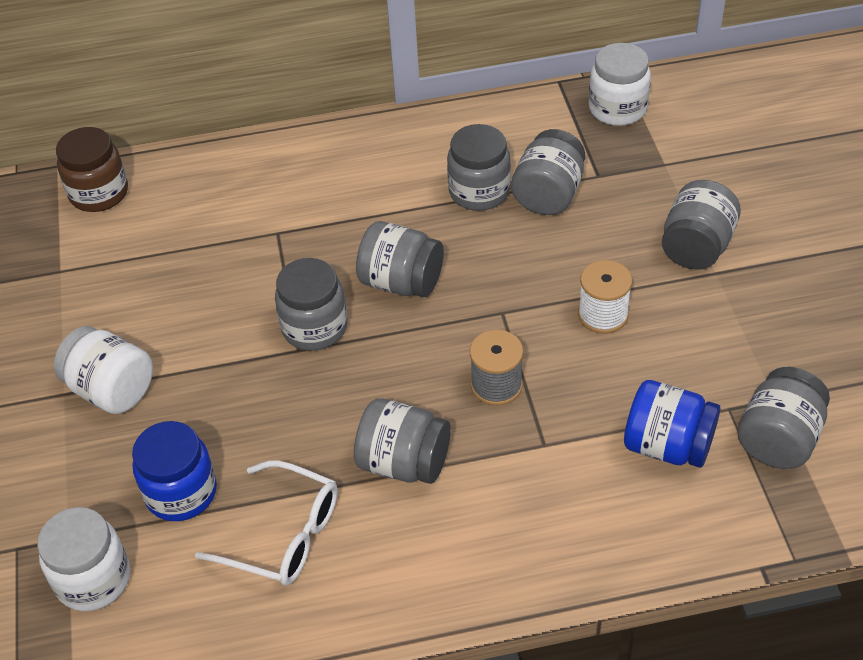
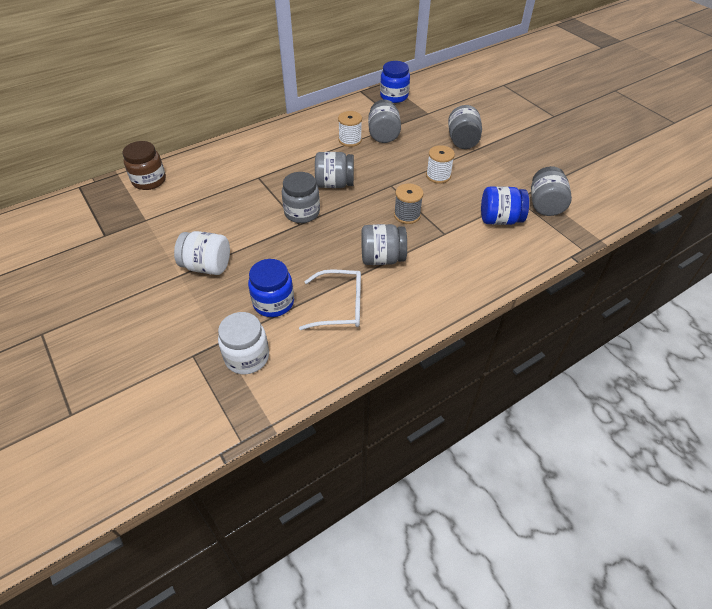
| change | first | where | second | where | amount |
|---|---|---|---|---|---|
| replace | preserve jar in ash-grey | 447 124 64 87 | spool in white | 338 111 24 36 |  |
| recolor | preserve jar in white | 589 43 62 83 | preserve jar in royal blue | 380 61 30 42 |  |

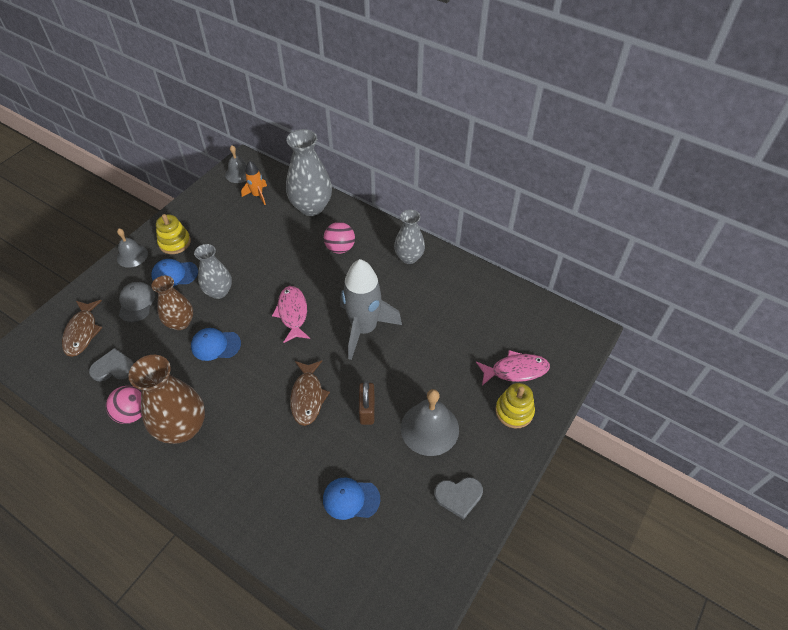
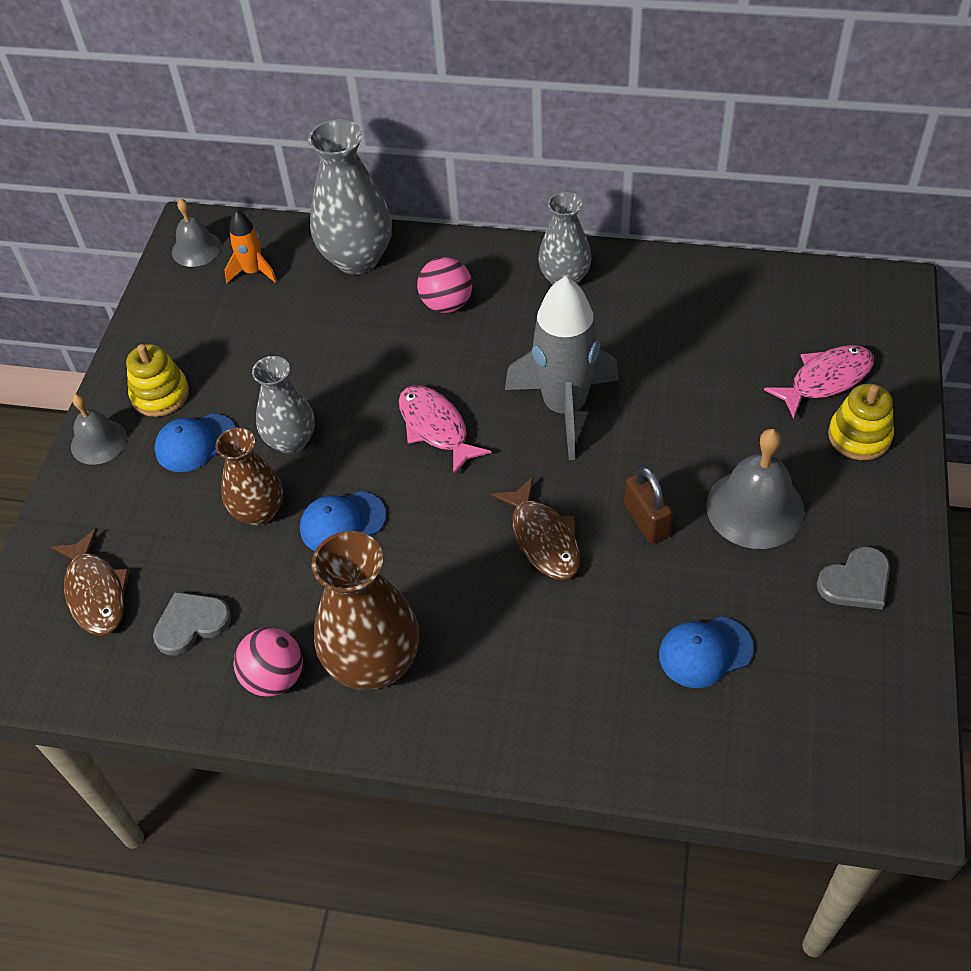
| change | first | where | second | where | amount |
|---|---|---|---|---|---|
| delete | cap in ash-grey | 119 282 36 40 |  |  |  |

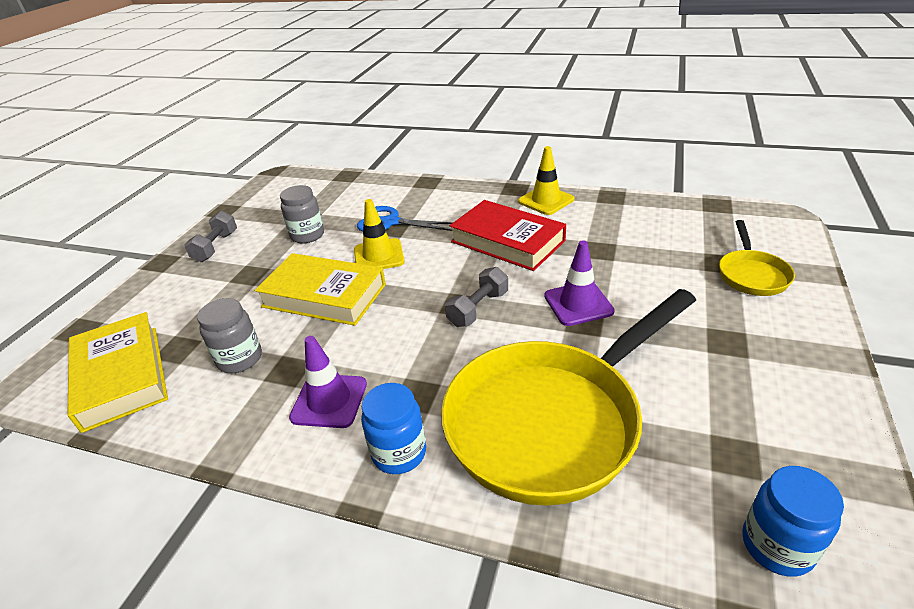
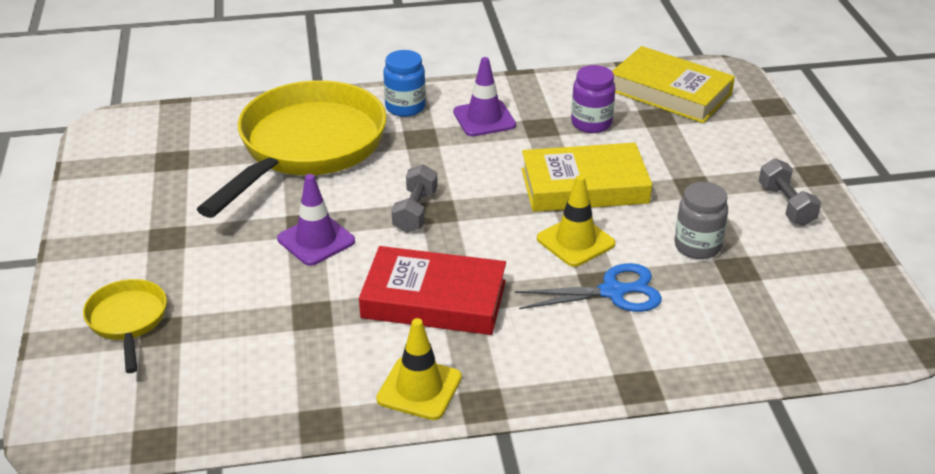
| change | first | where | second | where | amount |
|---|---|---|---|---|---|
| recolor | preserve jar in ash-grey | 197 298 65 75 | preserve jar in violet | 571 65 45 68 |  |
| delete | preserve jar in royal blue | 742 466 102 111 |  |  |  |

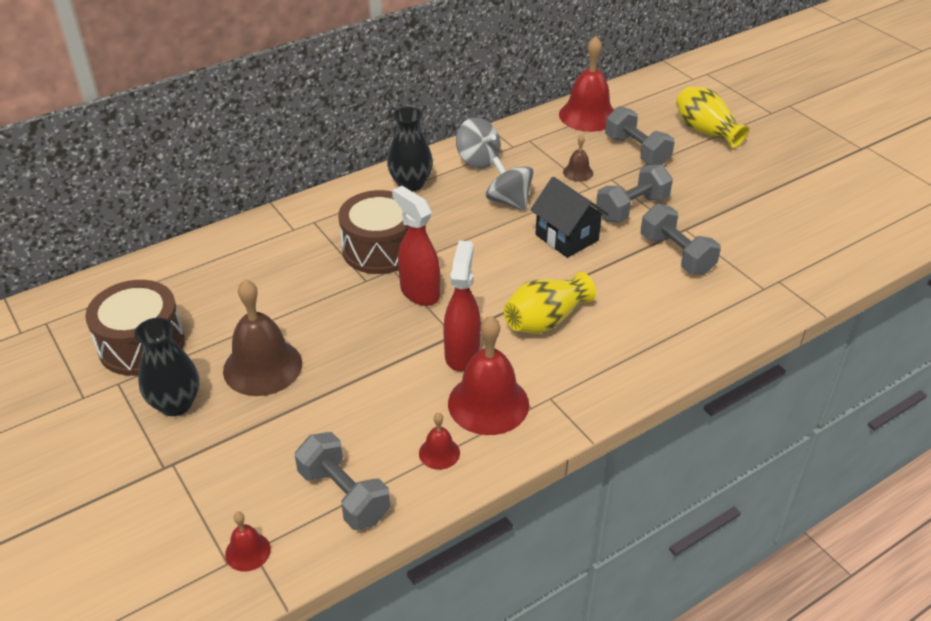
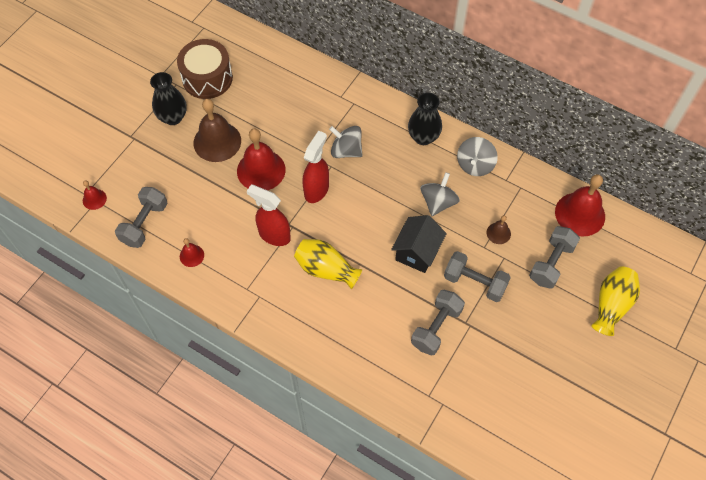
| change | first | where | second | where | amount |
|---|---|---|---|---|---|
| replace | snare drum in brown | 338 190 71 84 | spinning top in ash-grey | 329 126 34 32 |  |
| rotate | spray cleaner in scarlet | 443 240 38 131 |  | 247 185 44 61 | 135 degrees counterclockwise |
| move | bell in scarlet | 448 316 81 119 |  | 237 129 49 61 |  |

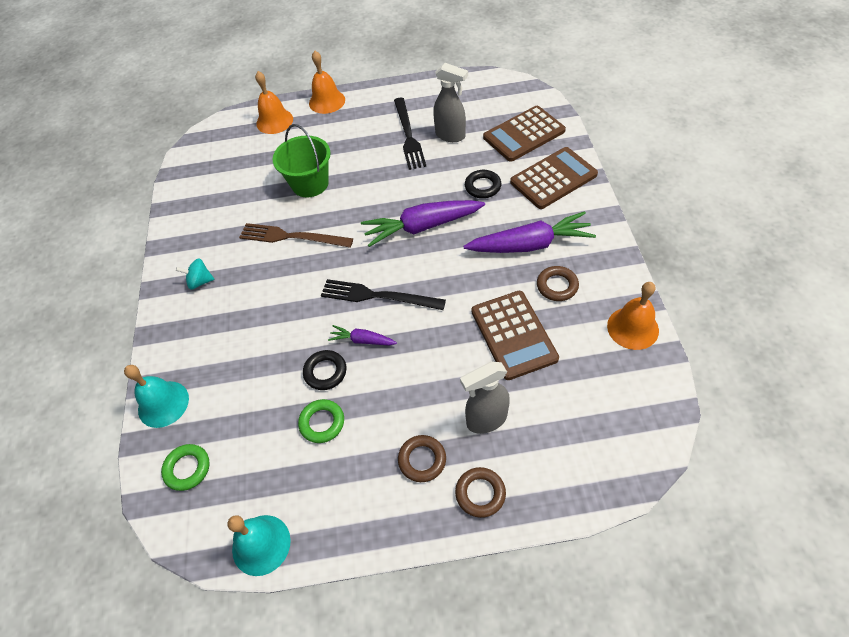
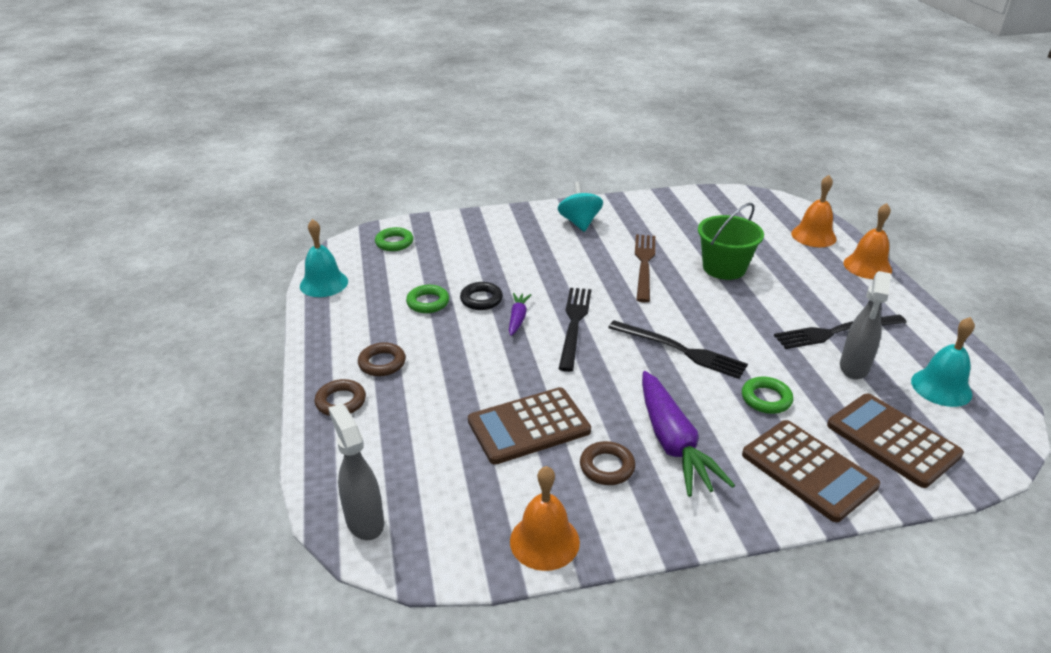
| change | first | where | second | where | amount |
|---|---|---|---|---|---|
| move | bell in aqua | 124 365 65 63 |  | 911 317 64 90 |  |
| resize | spinning top in aqua | 176 258 38 32 |  | 558 182 45 50 | x1.51 |
| replace | toy carrot in violet | 361 200 124 47 | table fork in ebony | 608 320 140 59 |  |
| move | spray cleaner in ash-grey | 460 361 50 73 |  | 328 403 56 137 |  |
| recolor | torus in ebony | 465 170 36 28 | torus in leaf-green | 742 377 51 37 |  |

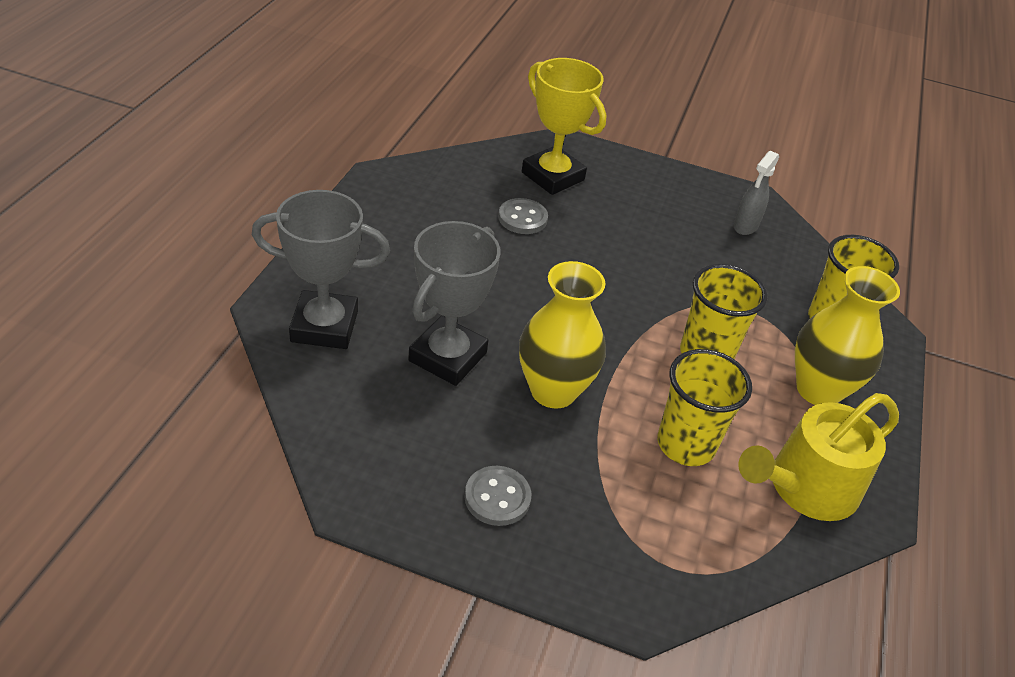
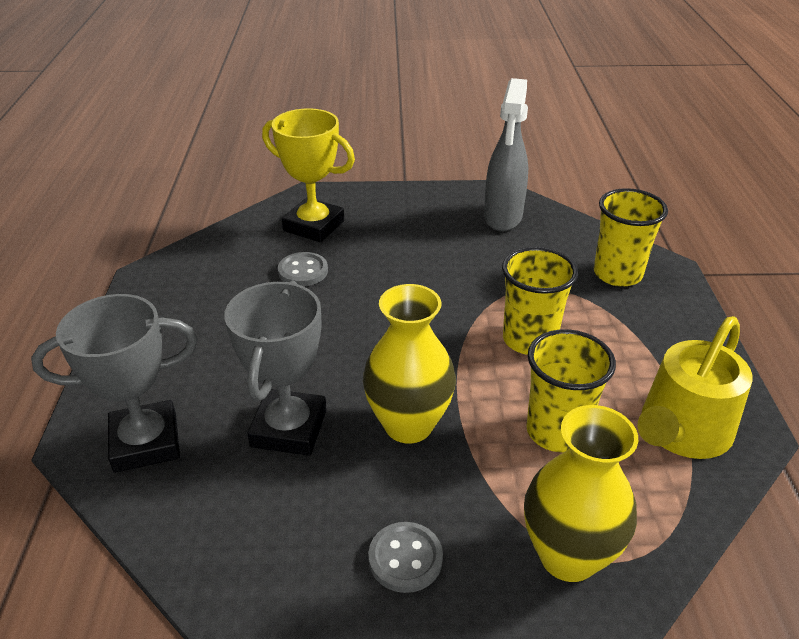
| change | first | where | second | where | amount |
|---|---|---|---|---|---|
| resize | spray cleaner in ash-grey | 734 151 45 84 |  | 484 78 44 153 | x1.73 |
| move | flower vase in golden | 795 266 105 139 |  | 524 405 114 177 |  |

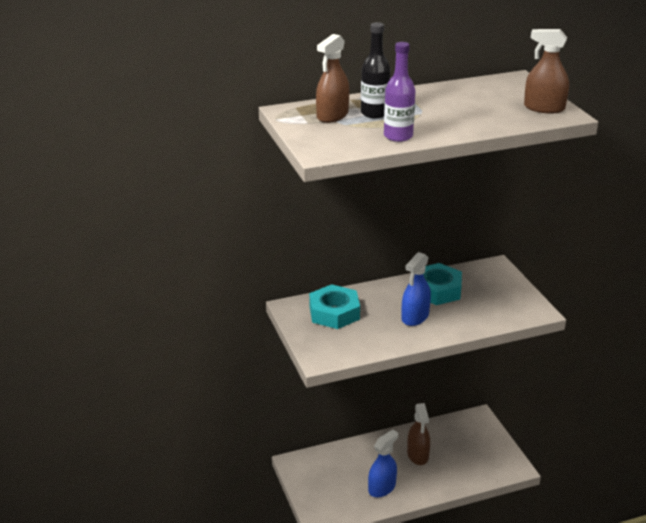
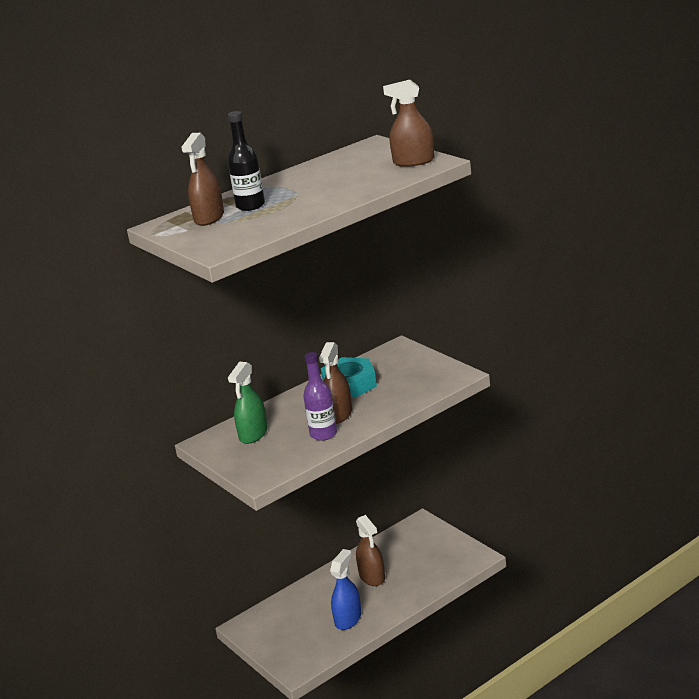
| change | first | where | second | where | amount |
|---|---|---|---|---|---|
| replace | nut in aqua | 309 284 51 45 | spray cleaner in leaf-green | 228 362 40 82 |  |
| move | bottle in violet | 384 42 31 100 |  | 303 352 34 89 |  |
| recolor | spray cleaner in royal blue | 402 252 29 74 | spray cleaner in brown | 319 342 33 82 |  |

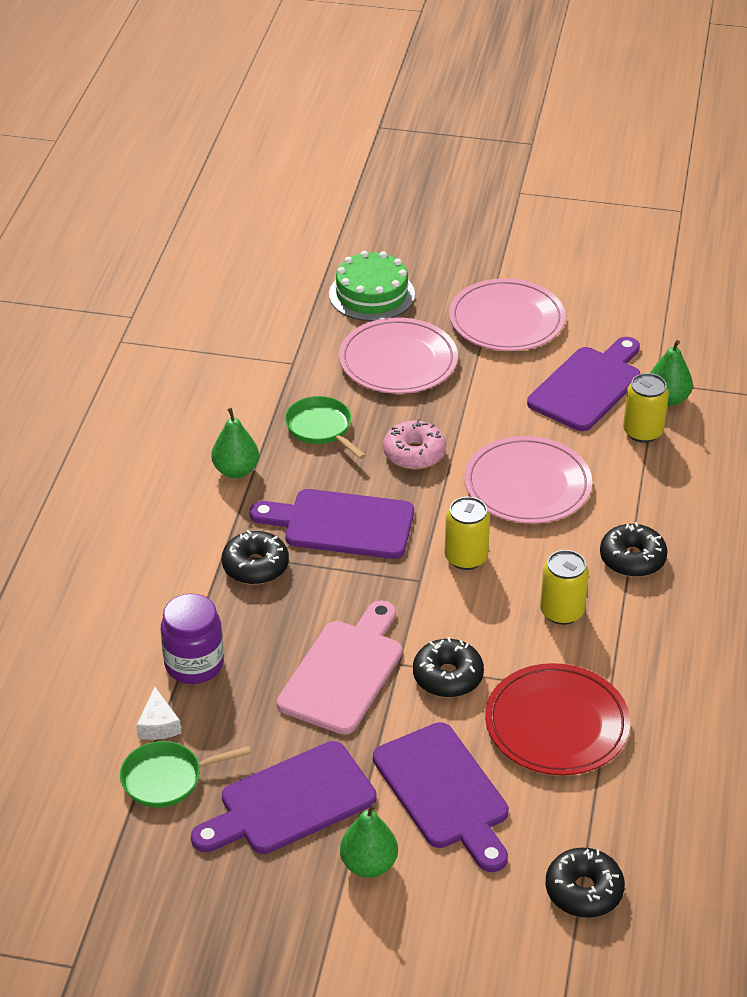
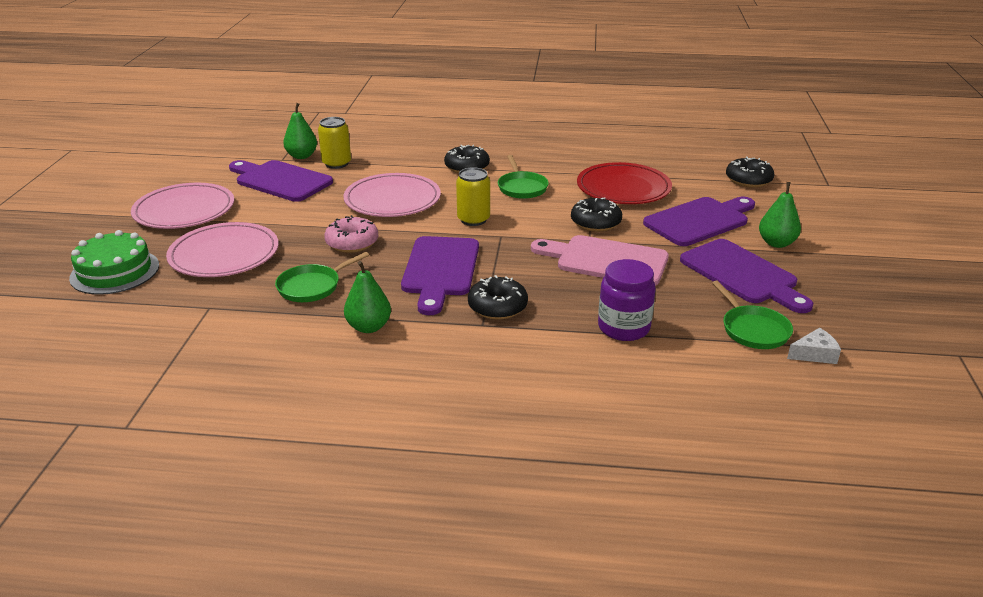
| change | first | where | second | where | amount |
|---|---|---|---|---|---|
| move | piece of cheese in white | 136 687 45 53 |  | 787 328 54 36 |  |
| replace | tin in golden | 540 550 49 75 | pan in leaf-green | 498 155 51 44 |  |

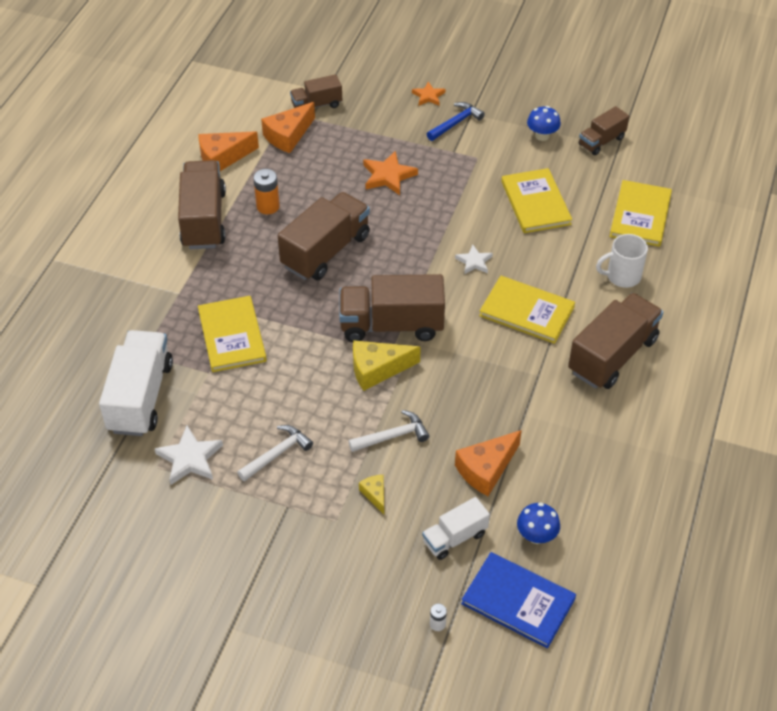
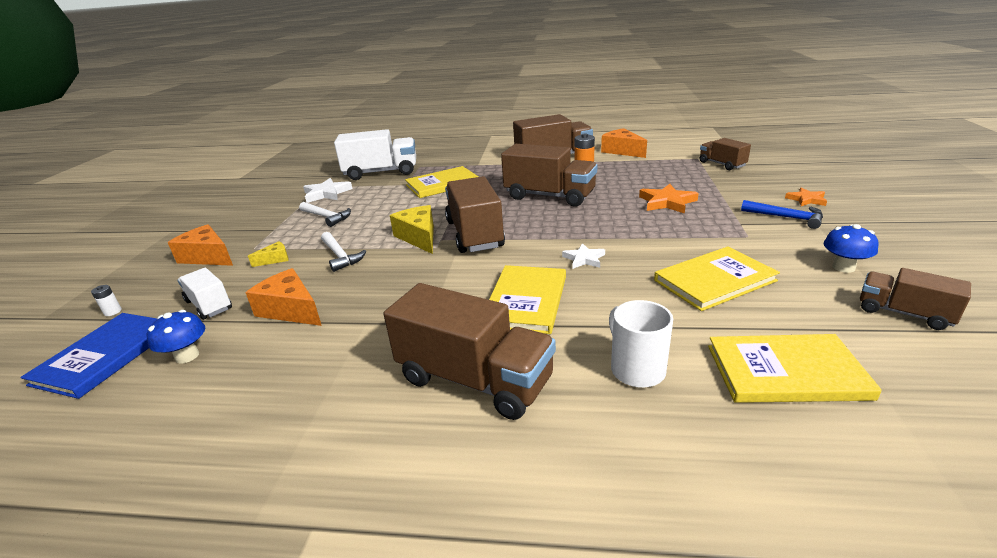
| change | first | where | second | where | amount |
|---|---|---|---|---|---|
| move | piece of cheese in bright orange | 261 102 54 51 |  | 168 224 65 42 |  |

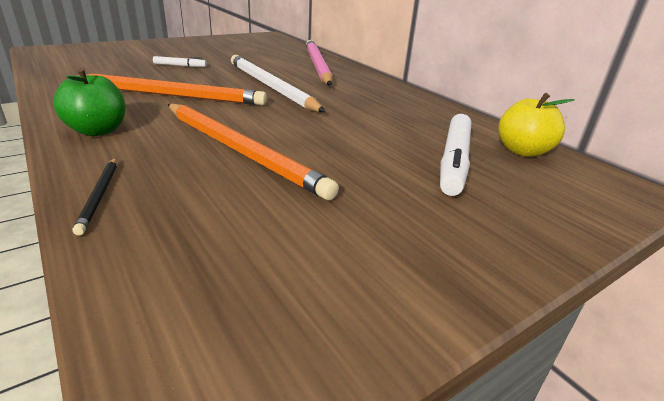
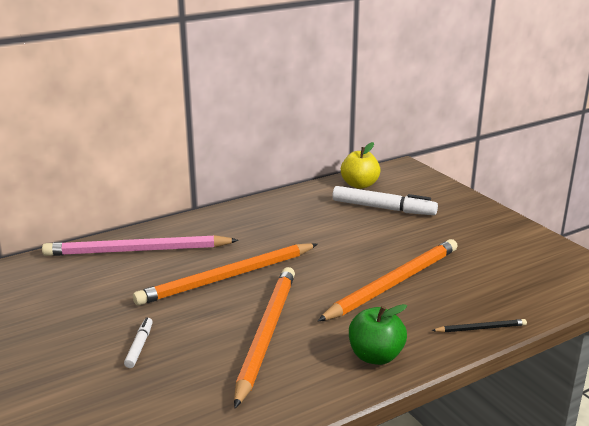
| change | first | where | second | where | amount |
|---|---|---|---|---|---|
| recolor | lead pencil in white | 231 55 94 57 | lead pencil in bright orange | 133 243 185 63 |  |

